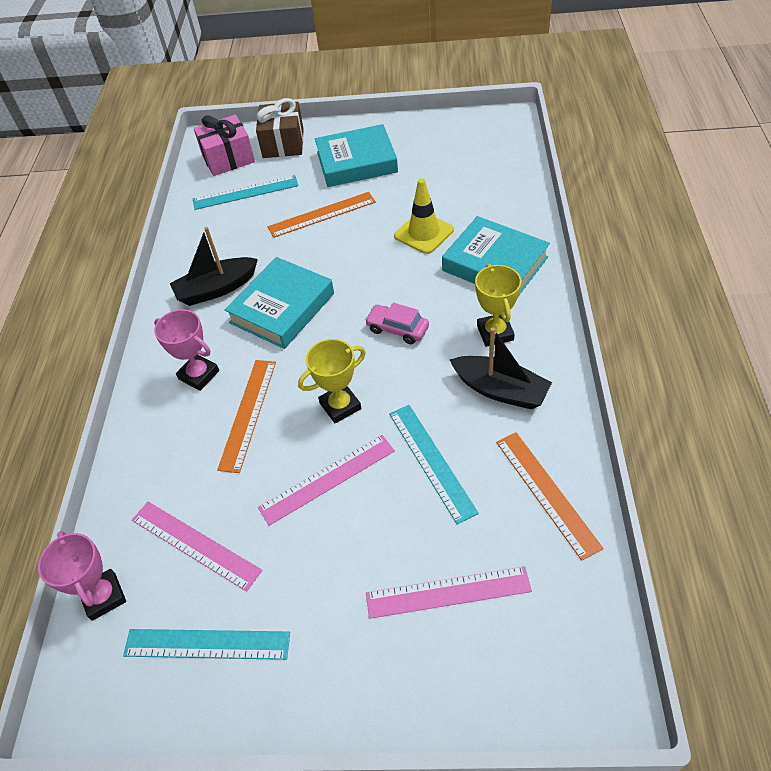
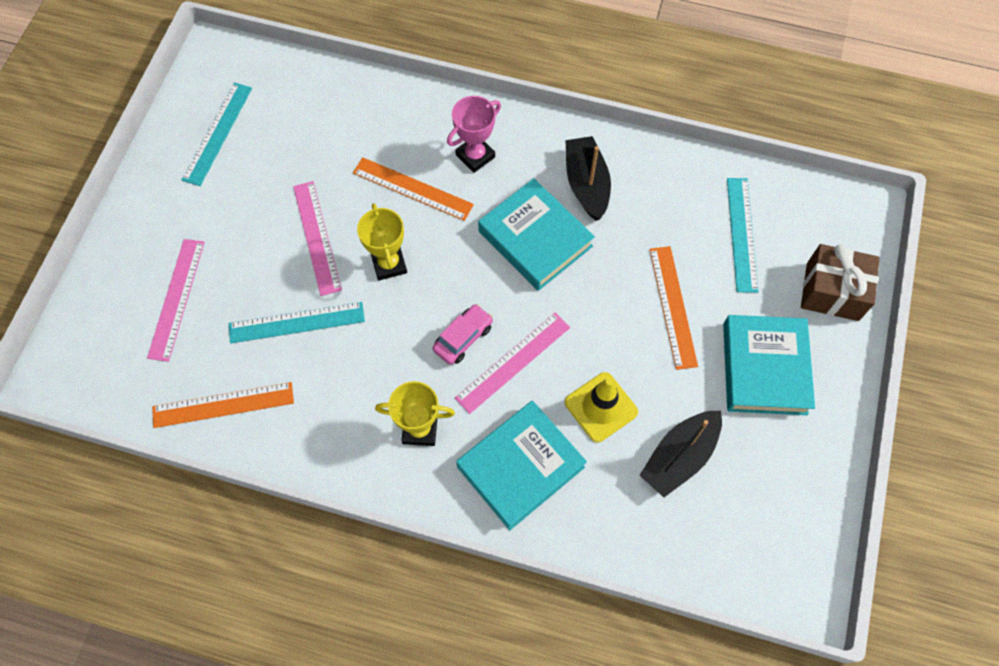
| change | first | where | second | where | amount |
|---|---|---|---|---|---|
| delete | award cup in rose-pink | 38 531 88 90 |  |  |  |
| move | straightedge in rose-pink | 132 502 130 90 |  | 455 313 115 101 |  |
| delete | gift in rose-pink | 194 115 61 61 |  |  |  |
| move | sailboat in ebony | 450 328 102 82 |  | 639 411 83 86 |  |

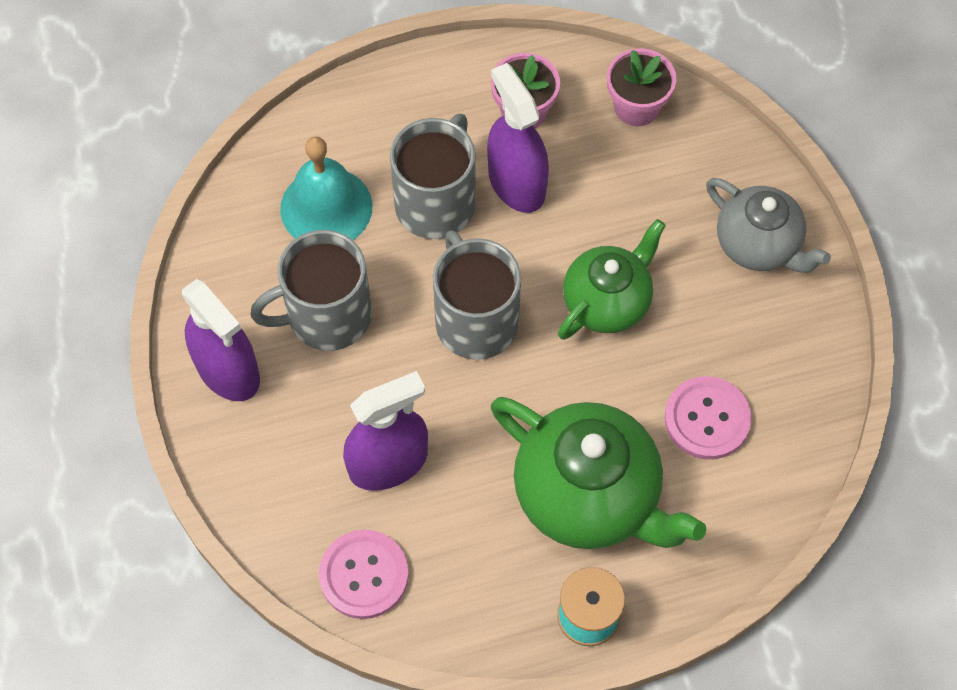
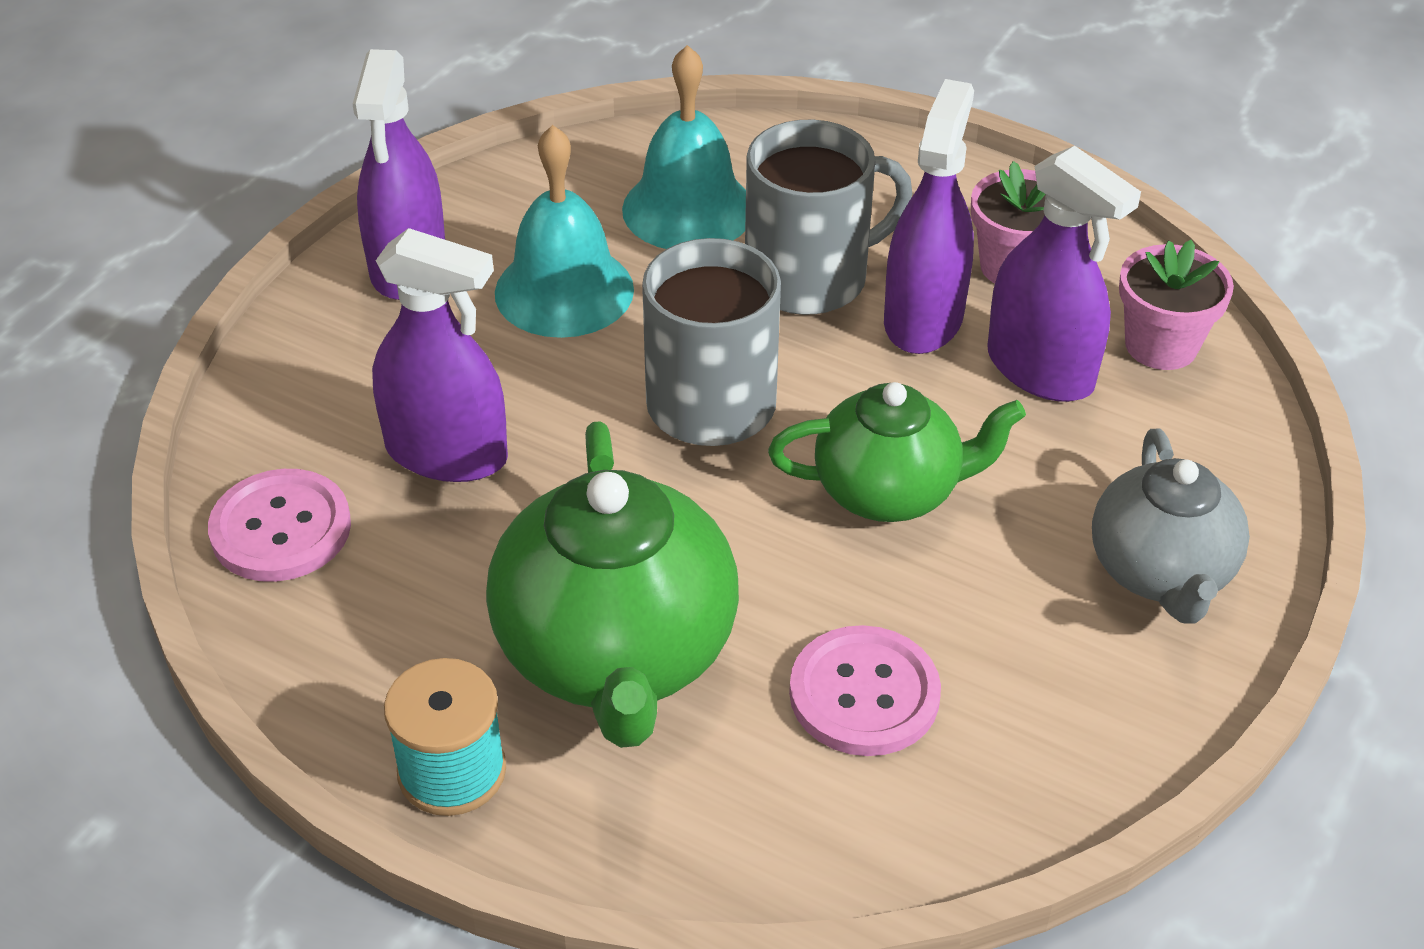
| change | first | where | second | where | amount |
|---|---|---|---|---|---|
| replace | tea mug in ash-grey | 250 230 122 121 | bell in aqua | 495 125 139 213 |  |
| insert |  |  | spray cleaner in violet | 987 146 154 256 |  |

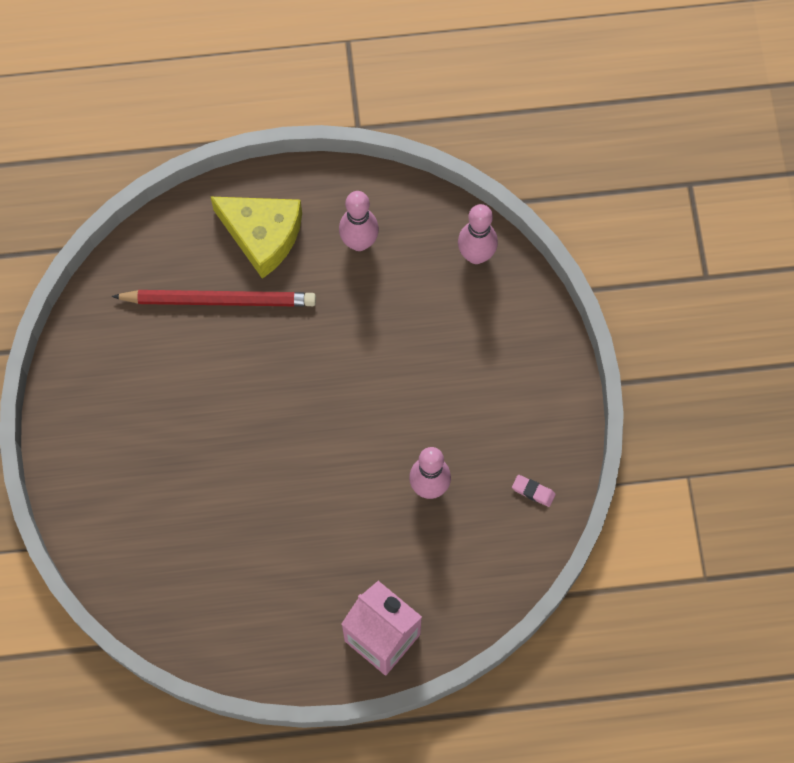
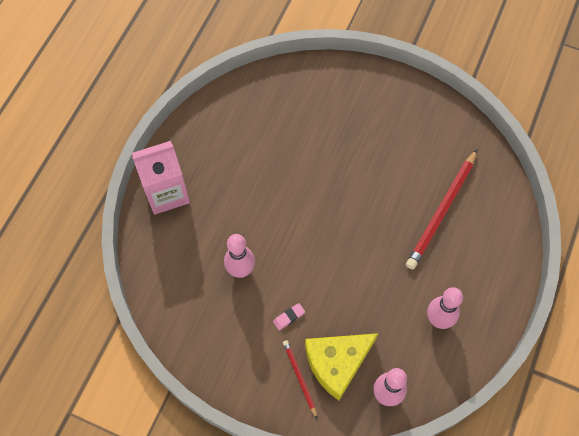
| change | first | where | second | where | amount |
|---|---|---|---|---|---|
| move | piece of cheese in golden | 211 197 91 82 |  | 305 333 73 68 |  |
| move | eraser in rose-pink | 512 475 44 32 |  | 273 303 32 28 |  |
| insert |  |  | lead pencil in scarlet | 283 340 34 78 |  |

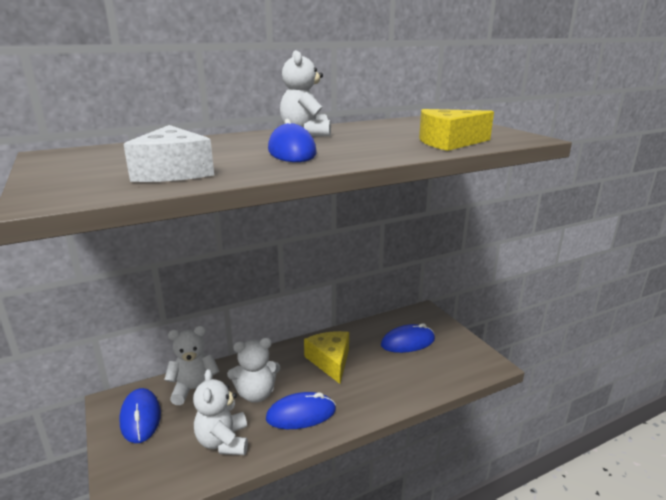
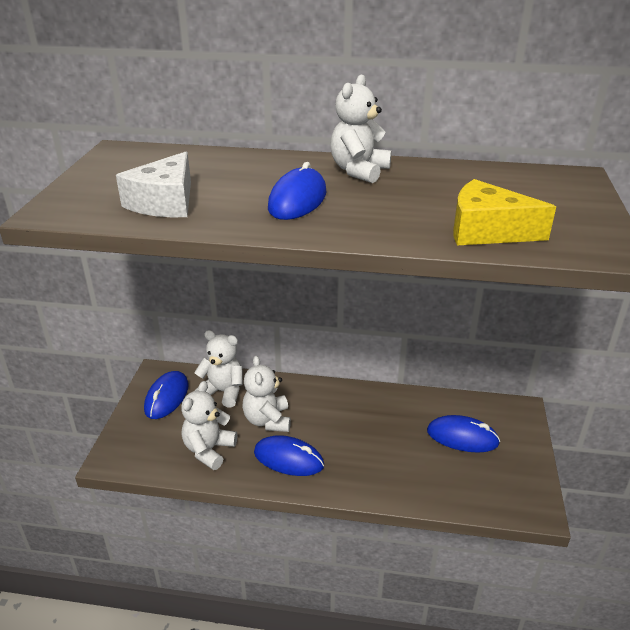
| change | first | where | second | where | amount |
|---|---|---|---|---|---|
| rotate | teddy in white | 227 338 53 65 |  | 242 356 49 76 | 60 degrees clockwise |
| delete | piece of cheese in golden | 304 331 45 53 |  |  |  |

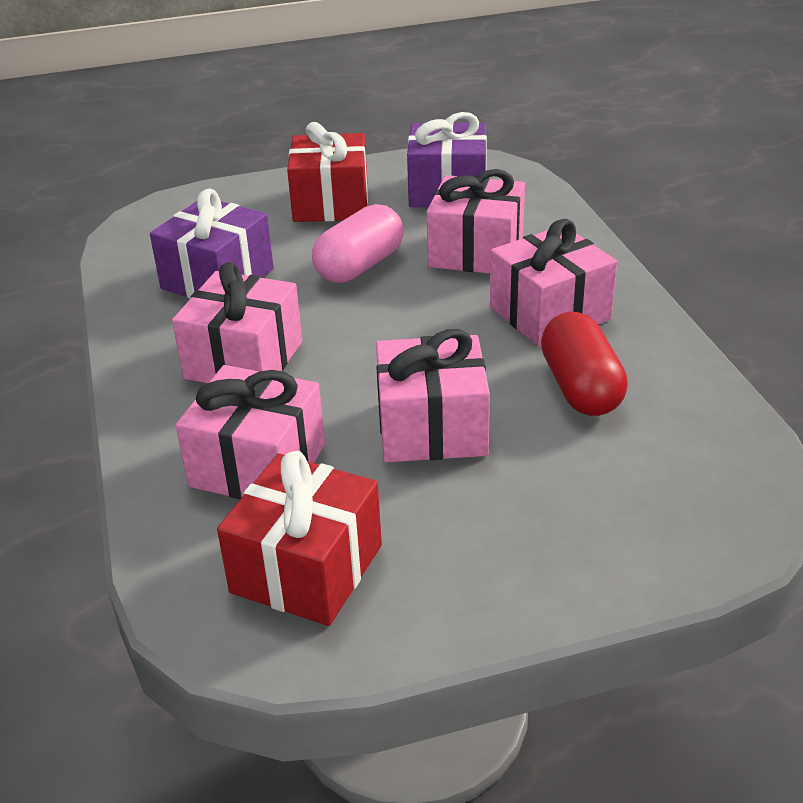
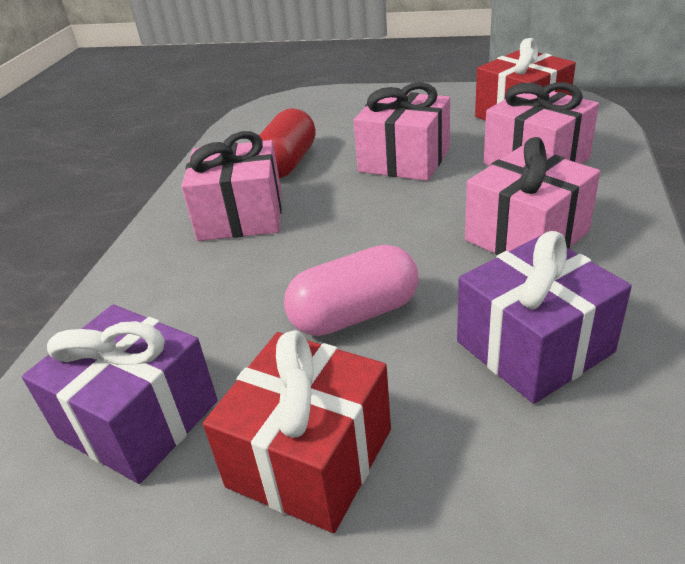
| change | first | where | second | where | amount |
|---|---|---|---|---|---|
| delete | gift in rose-pink | 427 169 98 105 |  |  |  |

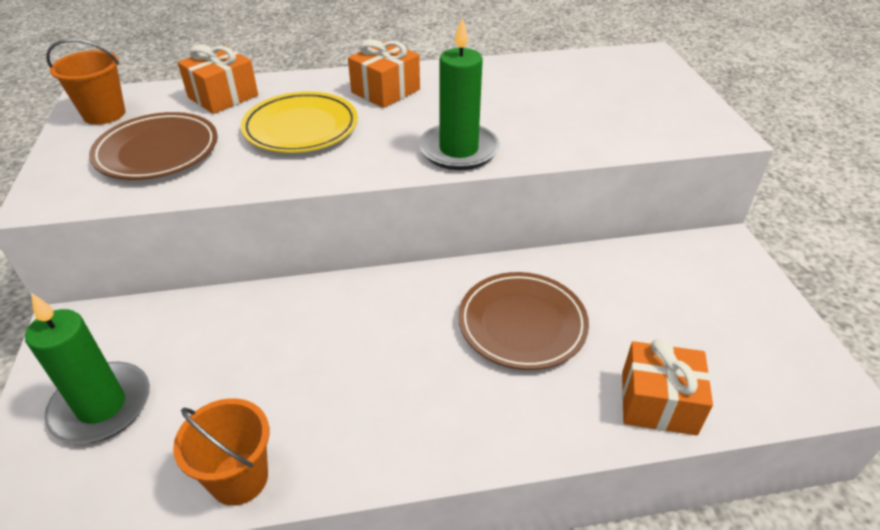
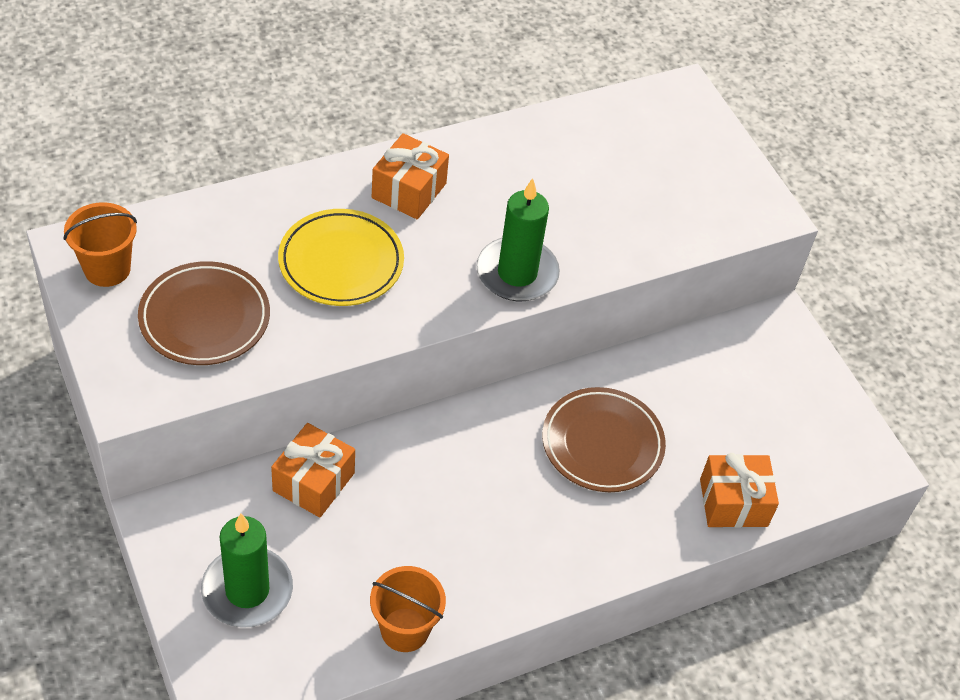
| change | first | where | second | where | amount |
|---|---|---|---|---|---|
| move | gift in bright orange | 178 44 80 70 |  | 271 423 84 95 |  |

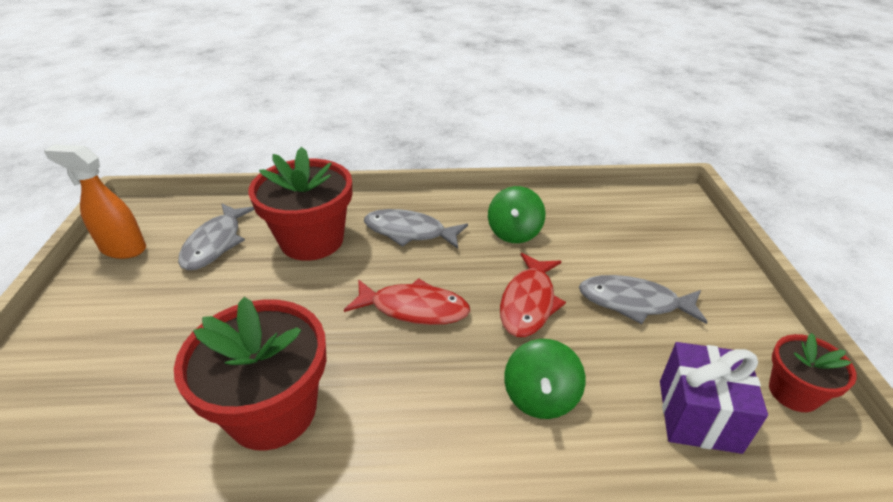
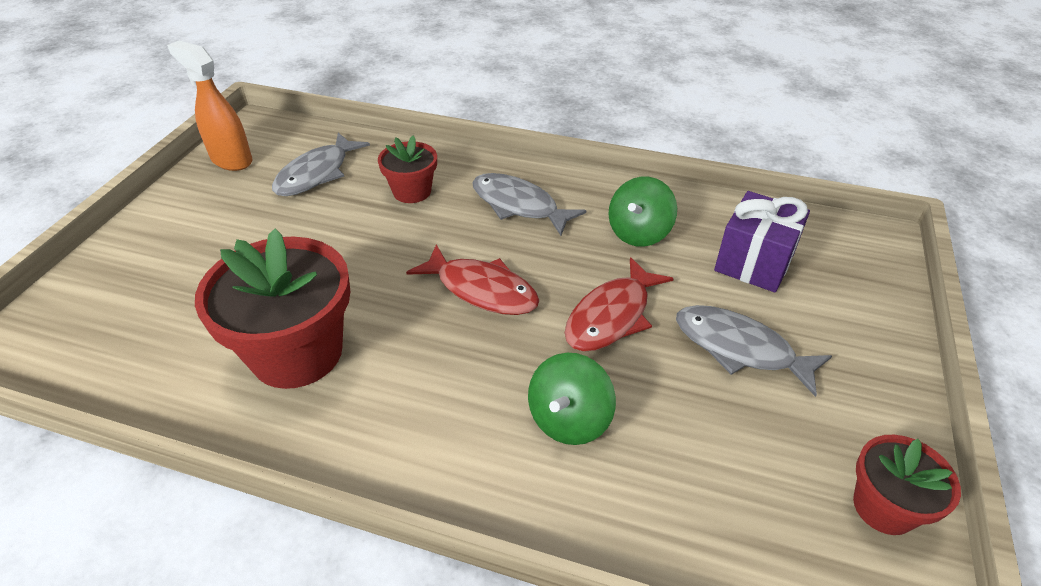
| change | first | where | second | where | amount |
|---|---|---|---|---|---|
| resize | plant pot in scarlet | 248 147 104 114 |  | 378 136 59 67 | x0.54 |
| move | gift in violet | 660 342 108 112 |  | 714 191 96 102 |  |

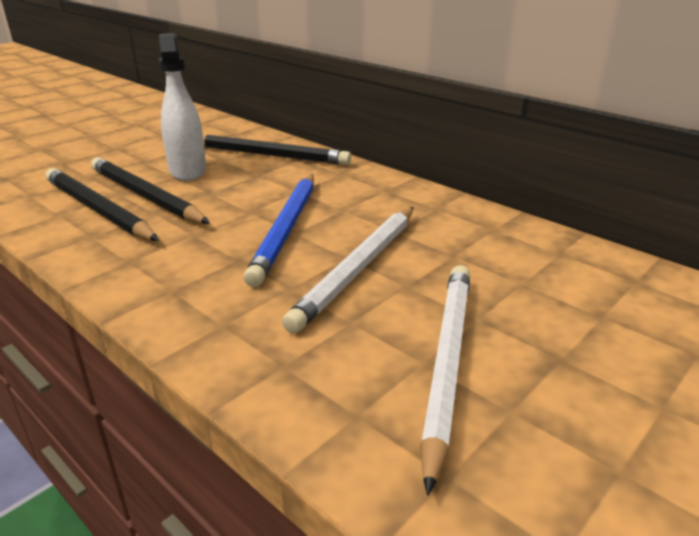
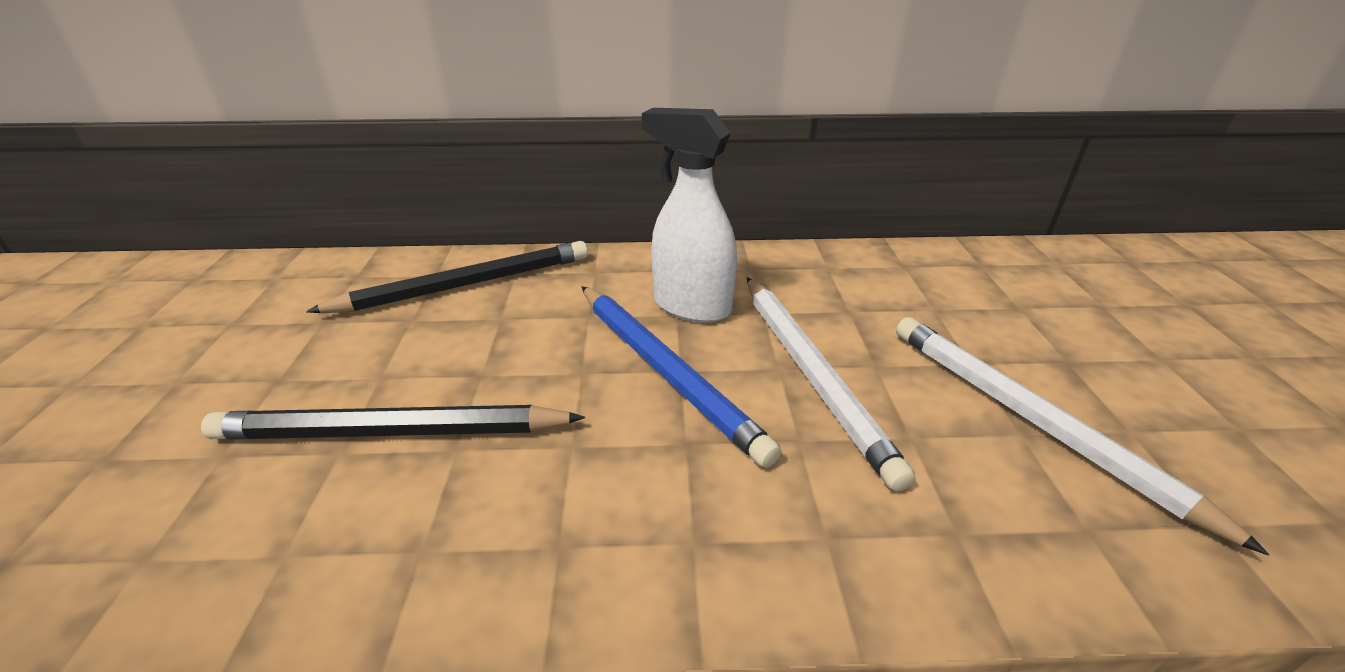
| change | first | where | second | where | amount |
|---|---|---|---|---|---|
| delete | lead pencil in ebony | 45 168 114 73 |  |  |  |
| move | spray cleaner in white | 158 33 48 148 |  | 642 108 95 215 |  |

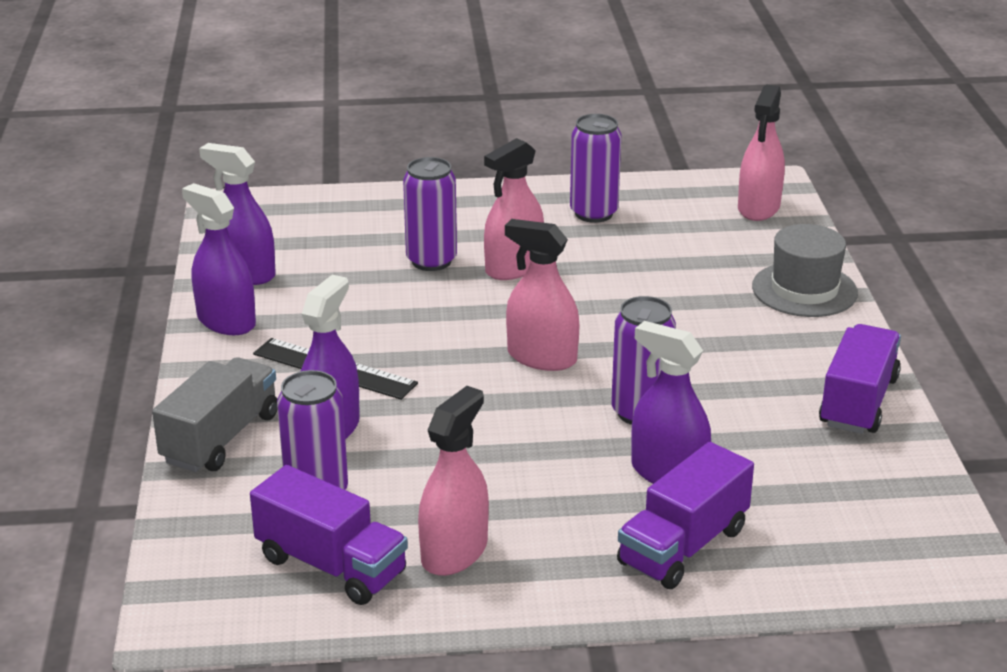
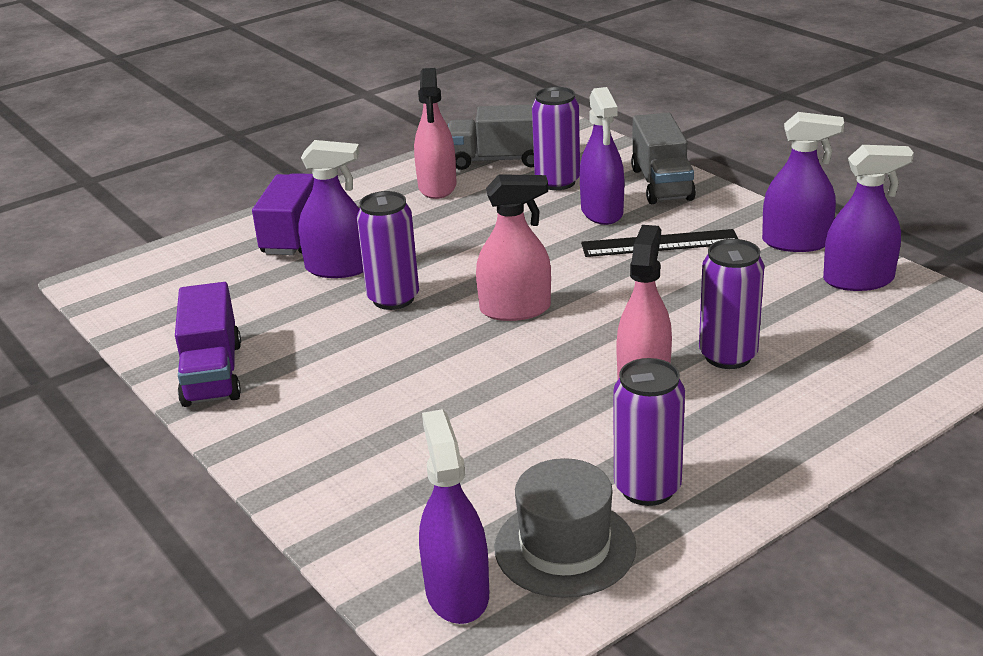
| change | first | where | second | where | amount |
|---|---|---|---|---|---|
| recolor | truck in violet | 250 465 158 140 | truck in ash-grey | 448 104 86 66 |  |
| recolor | spray cleaner in rose-pink | 738 84 47 137 | spray cleaner in violet | 419 409 70 215 |  |
| move | hat in ash-grey | 752 224 106 93 |  | 495 458 142 140 |  |

